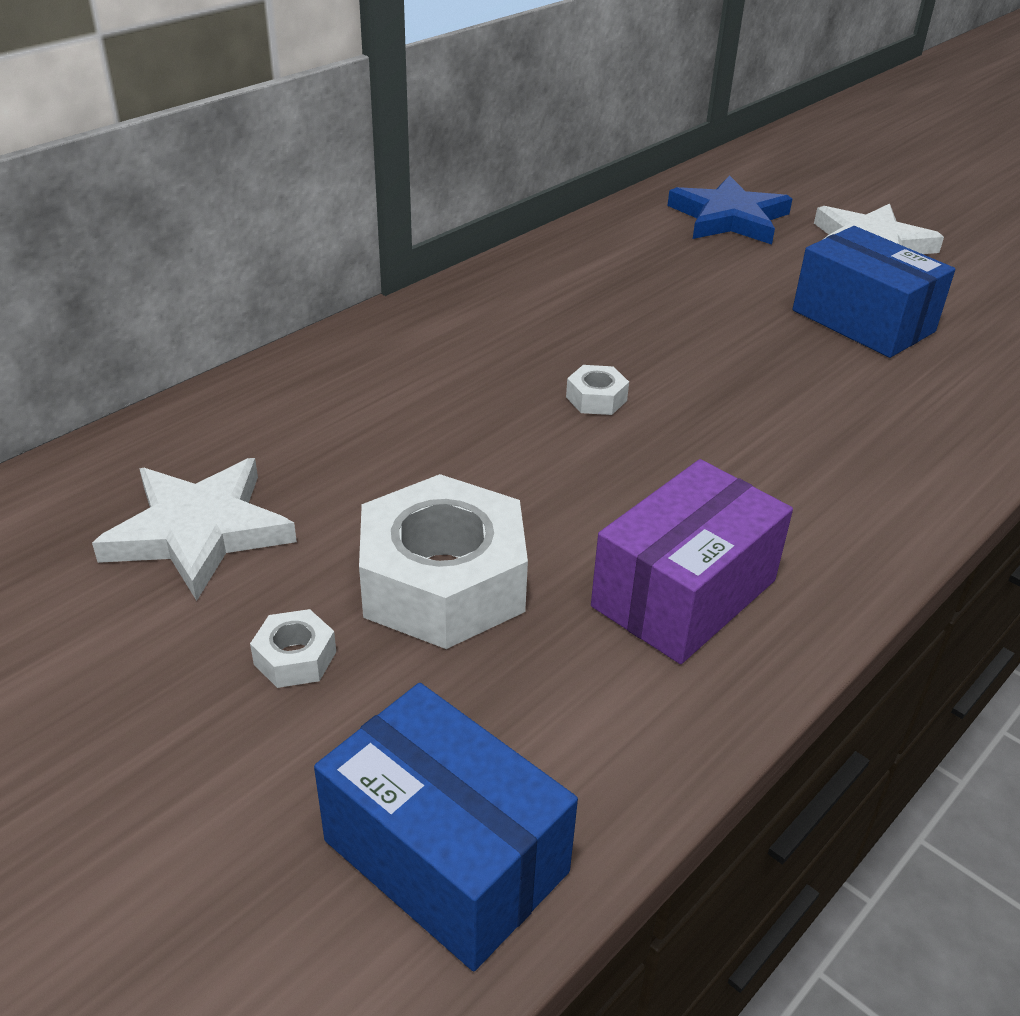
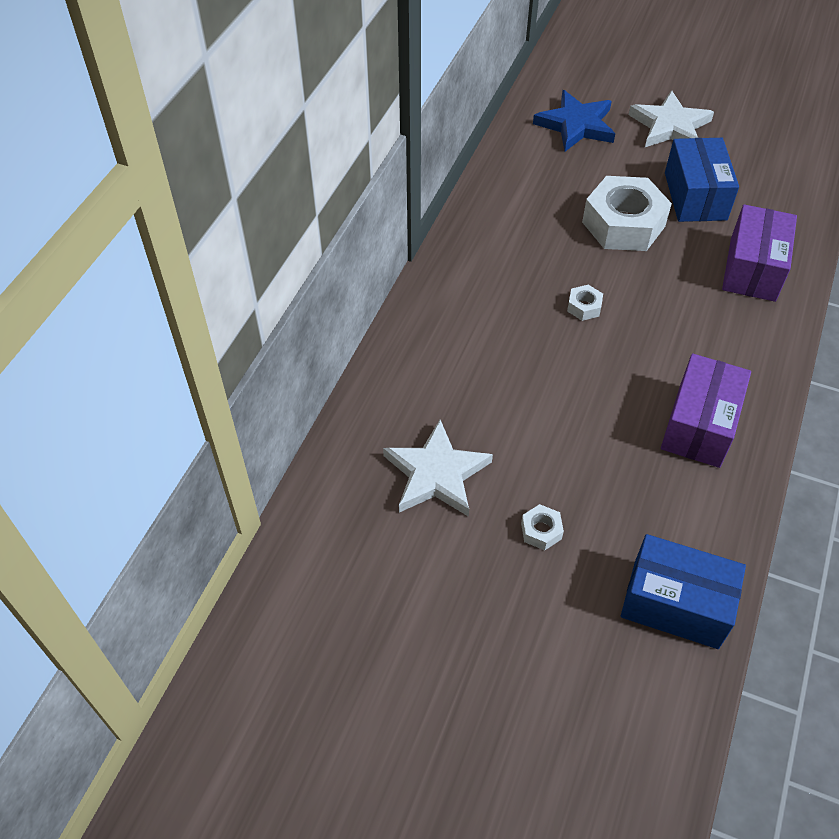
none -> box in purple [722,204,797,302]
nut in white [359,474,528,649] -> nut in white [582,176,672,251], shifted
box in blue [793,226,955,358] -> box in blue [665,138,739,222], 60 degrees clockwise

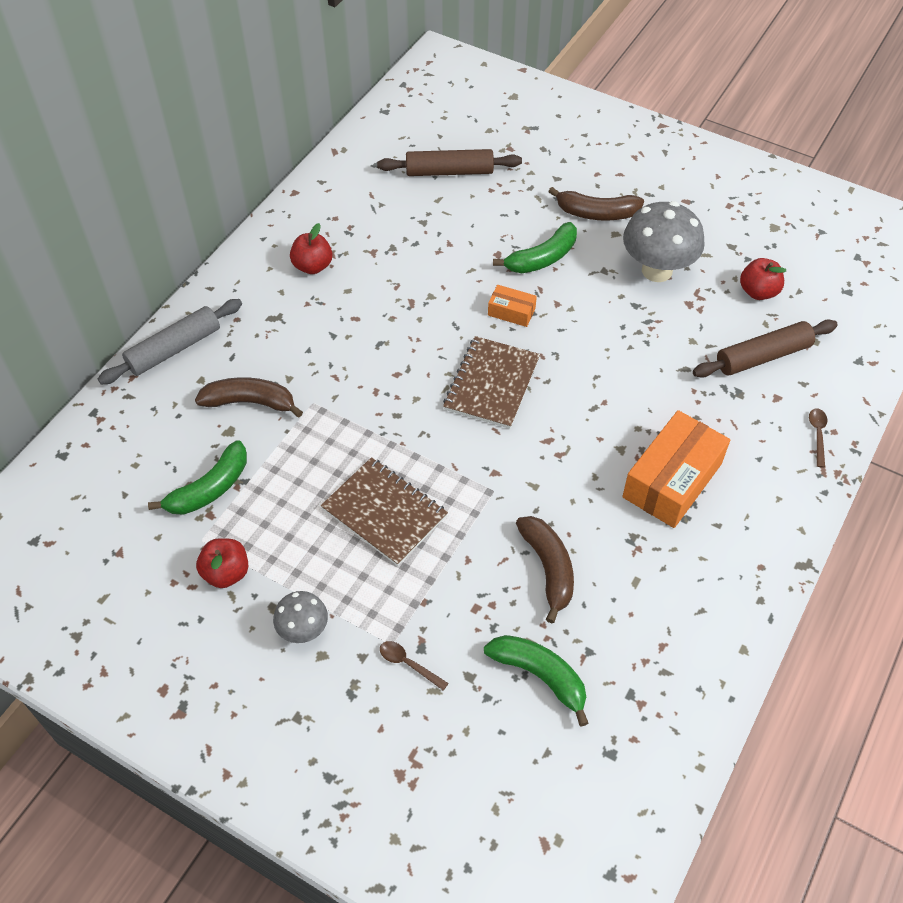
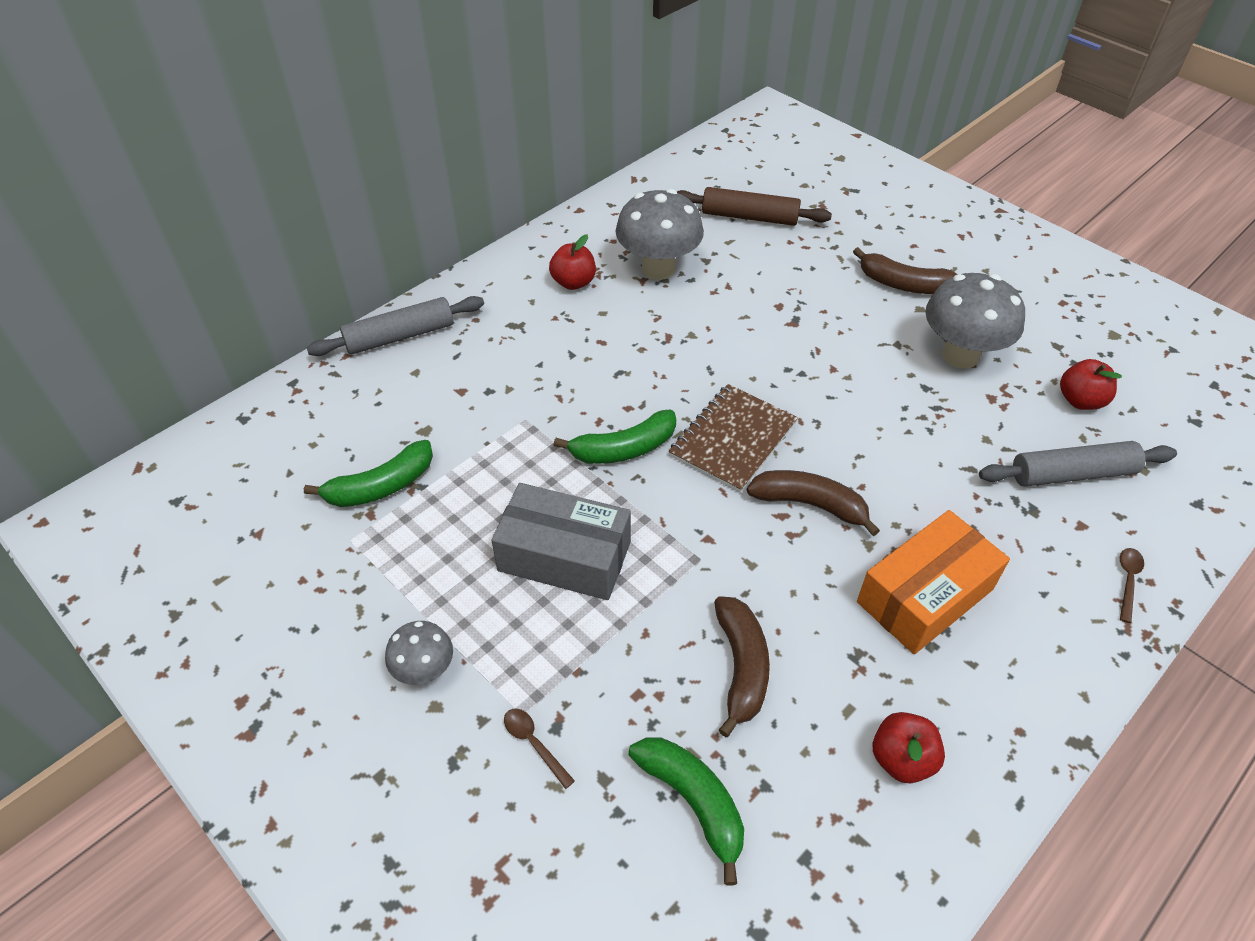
box in orange [488,285,537,327] -> none
none -> mushroom in grey [616,189,704,280]
banana in brown [195,377,303,418] -> banana in brown [747,470,880,536], shifted
apple in red [196,538,248,588] -> apple in red [873,712,945,783], shifted
banana in green [493,222,577,273] -> banana in green [554,410,676,464], shifted
notebook in brown [321,457,448,566] -> box in grey [491,483,631,600]
rolling pin in brown [693,319,838,378] -> rolling pin in grey [979,441,1177,487]

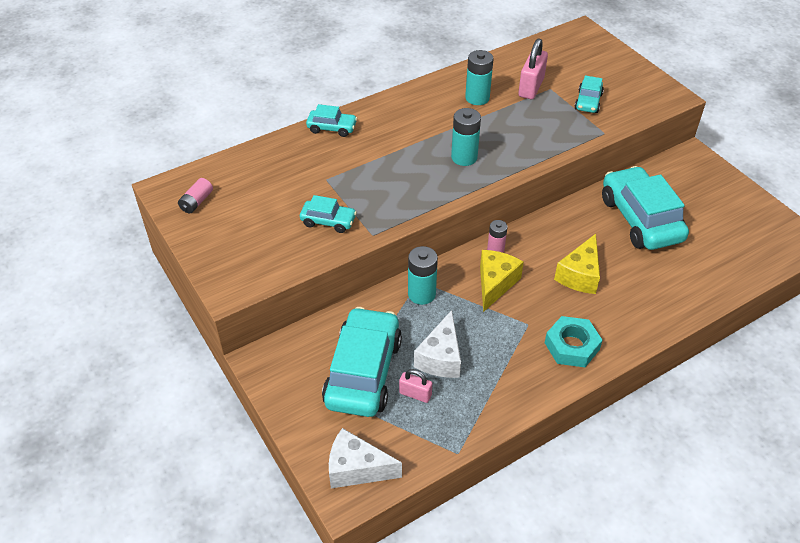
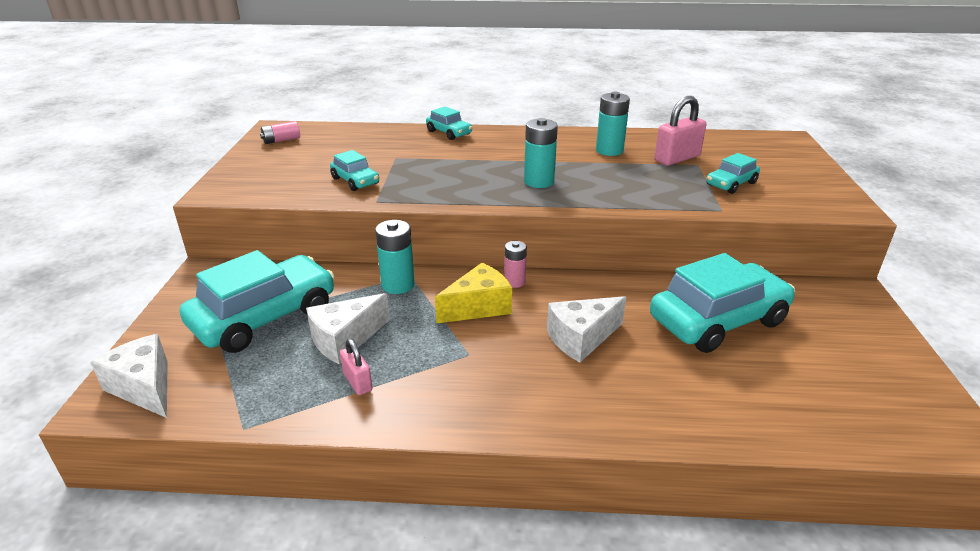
nut in turquoise [545,316,603,367] -> none
padlock in pink [399,369,432,403] -> padlock in pink [340,338,373,395], shifted
cheese in yellow [554,234,600,294] -> cheese in white [547,296,626,362]
car in turquoise [602,166,689,250] -> car in turquoise [650,253,795,353], 45 degrees clockwise

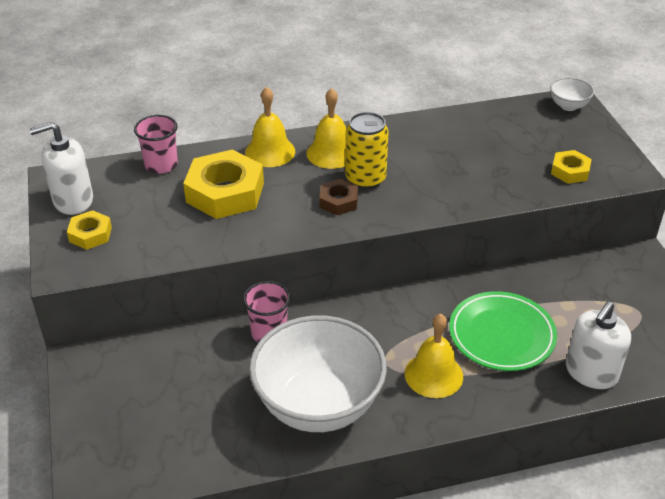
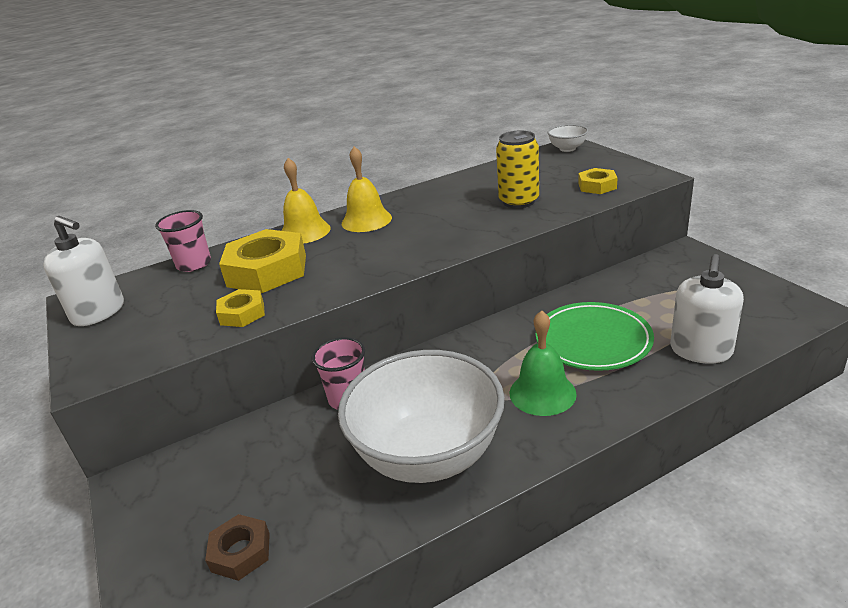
nut in yellow [67,210,112,250] -> nut in yellow [216,289,265,327], shifted
nut in brown [319,179,358,215] -> nut in brown [205,514,270,581], shifted
can in yellow [345,112,389,189] -> can in yellow [496,130,539,209], shifted
bell in yellow [405,314,463,398] -> bell in green [509,310,577,416]
soap dispenser in white [29,122,93,215] -> soap dispenser in white [43,216,124,326], 120 degrees counterclockwise

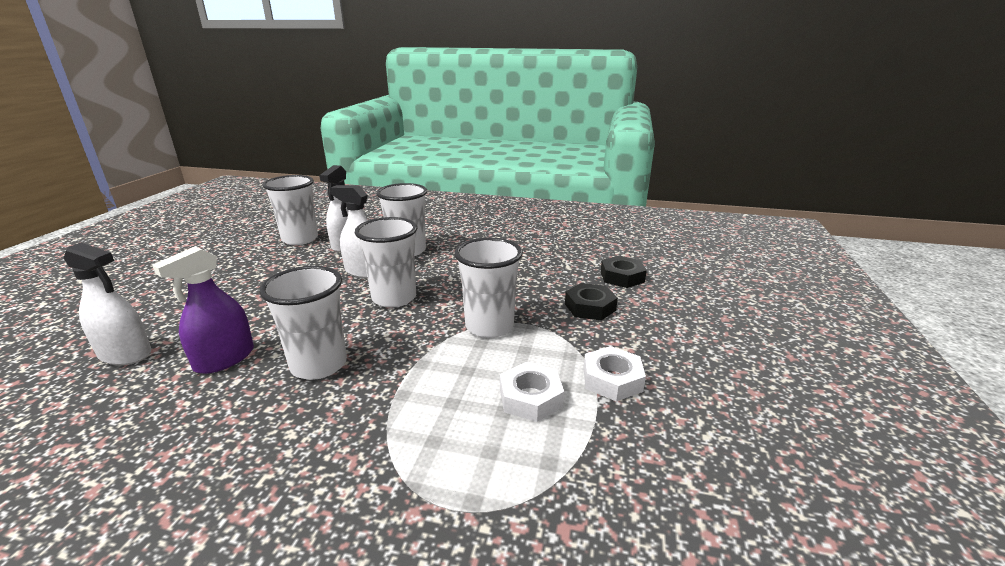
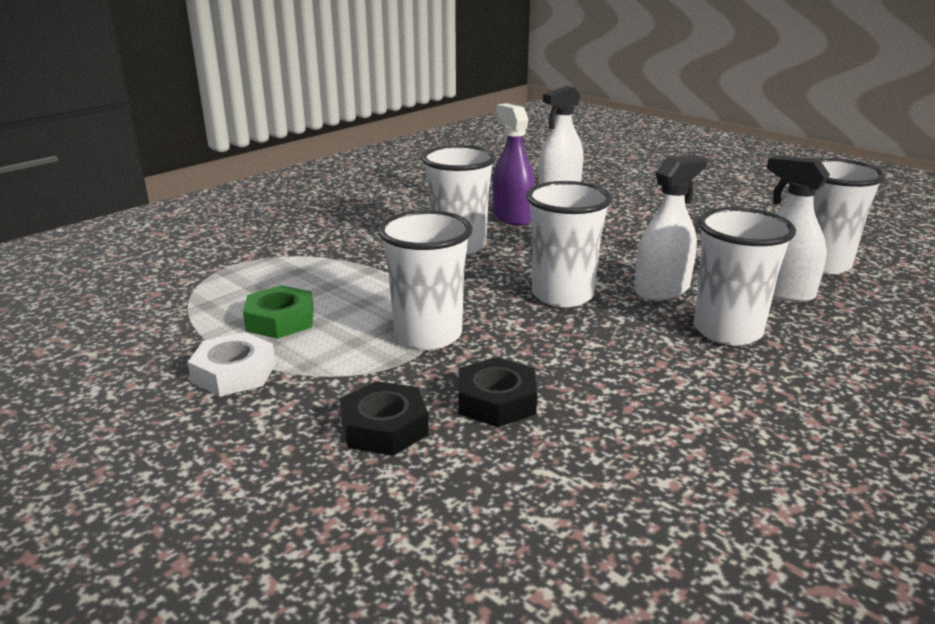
nut in black [601,256,647,288] -> nut in black [458,357,537,427], shifted
nut in white [500,362,564,422] -> nut in green [243,285,314,339]

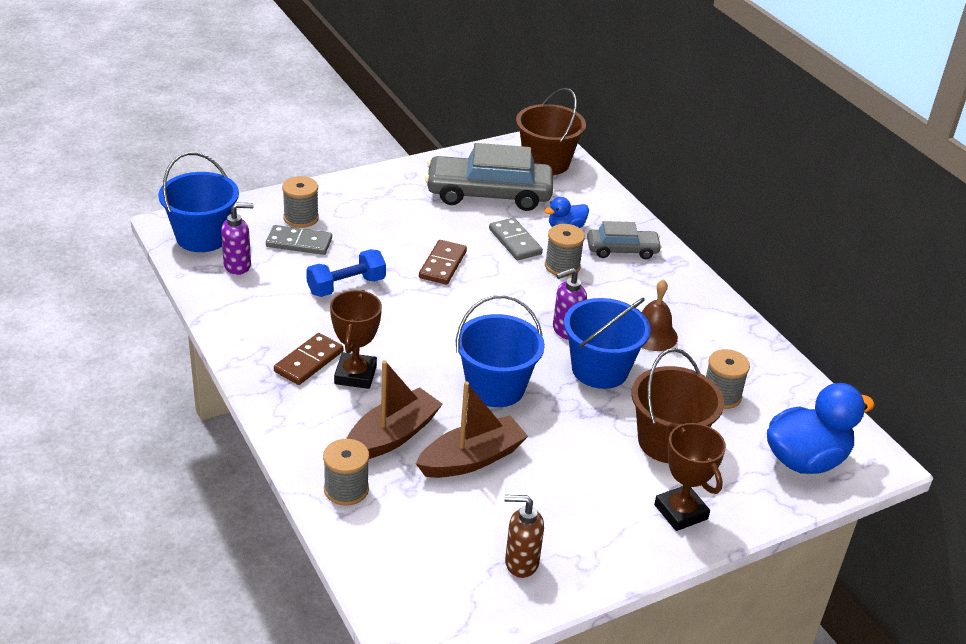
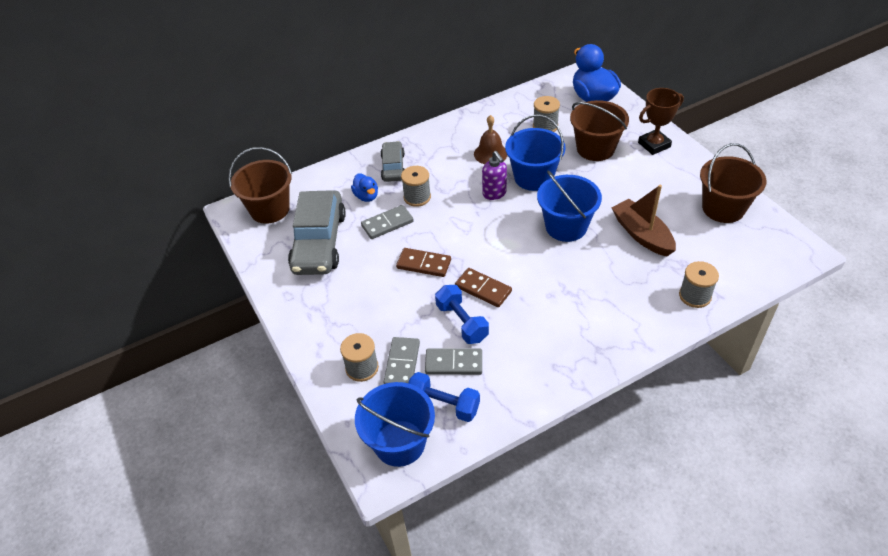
trophy in brown [330,290,382,389] -> none
boat in brown [346,360,443,459] -> none
none -> domino in grey [425,348,482,375]
domino in brown [274,333,343,385] -> domino in brown [455,268,512,307], shifted
soap dispenser in purple [221,202,254,275] -> dumbbell in blue [408,372,480,422]
soap dispenser in brown [504,495,544,578] -> bucket in brown [700,143,766,223]

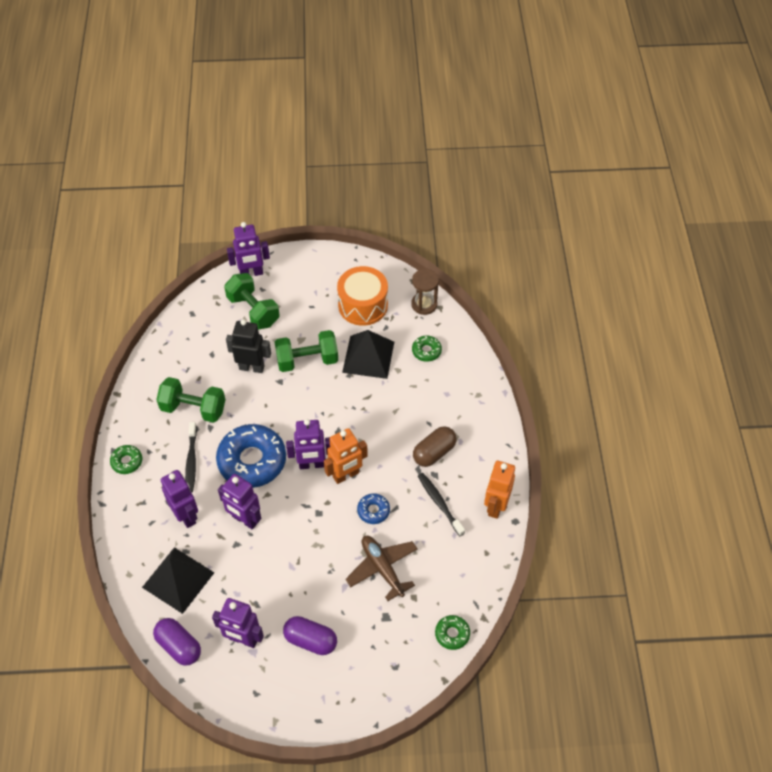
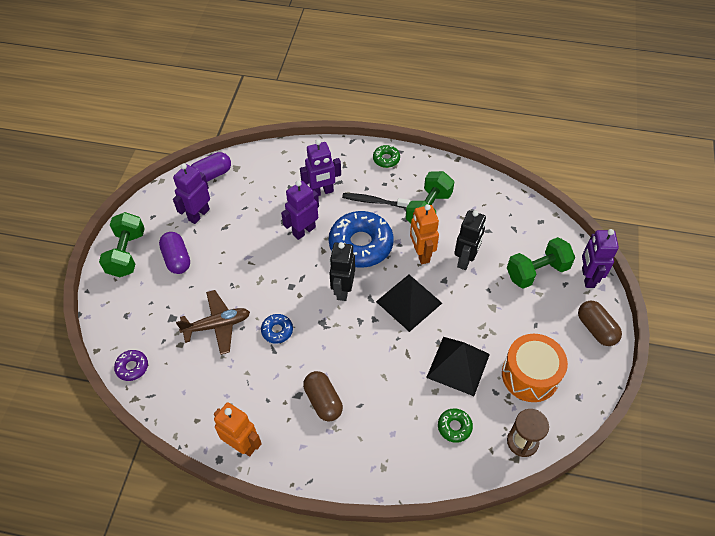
toothbrush in black [418,473,465,536] -> none
none -> capsule in brown [578,301,622,346]
pyramid in black [142,547,214,614] -> pyramid in black [376,275,442,332], shifted
dumbbell in green [275,330,338,372] -> dumbbell in green [99,212,145,277], shifted
robot in orange [324,428,368,484] -> robot in orange [410,204,439,264], shifted
robot in purple [286,419,330,469] -> robot in black [329,242,355,301]
donut in green [435,615,470,650] -> donut in purple [114,350,148,381]
capsule in purple [283,616,337,655] -> capsule in purple [159,232,190,274], 60 degrees counterclockwise

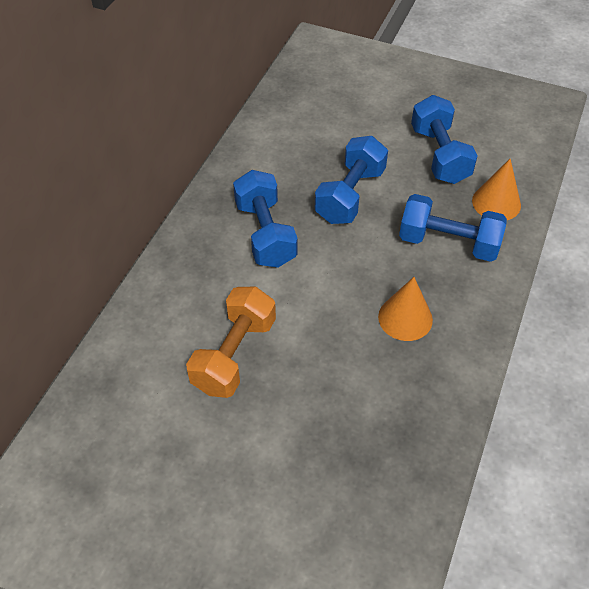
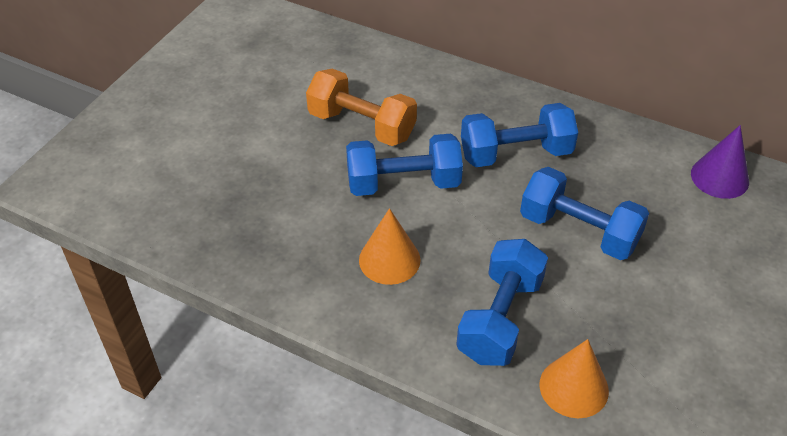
none -> cone in purple [691,125,749,199]
dumbbell in blue [411,95,478,184] -> dumbbell in blue [346,134,463,196], shifted

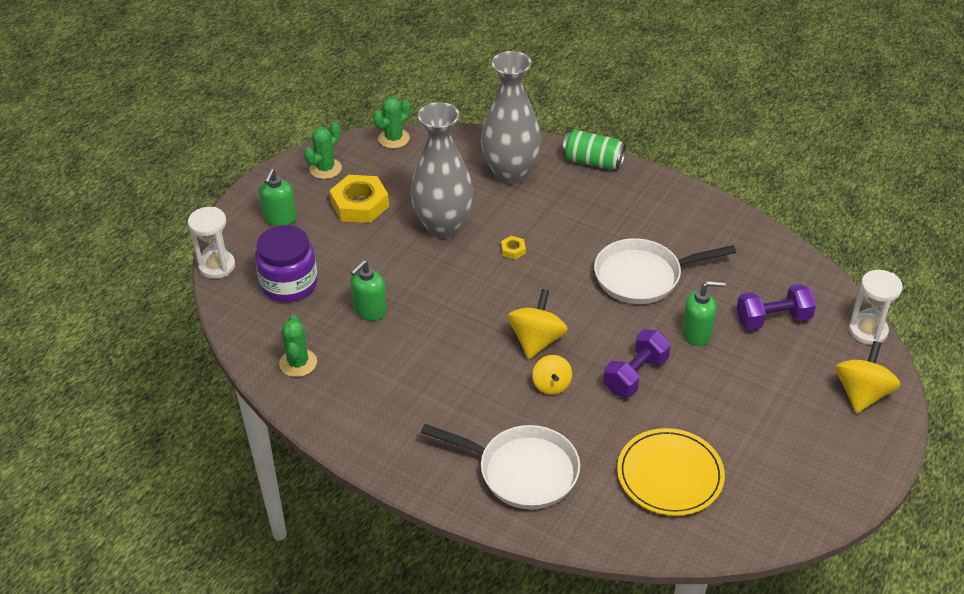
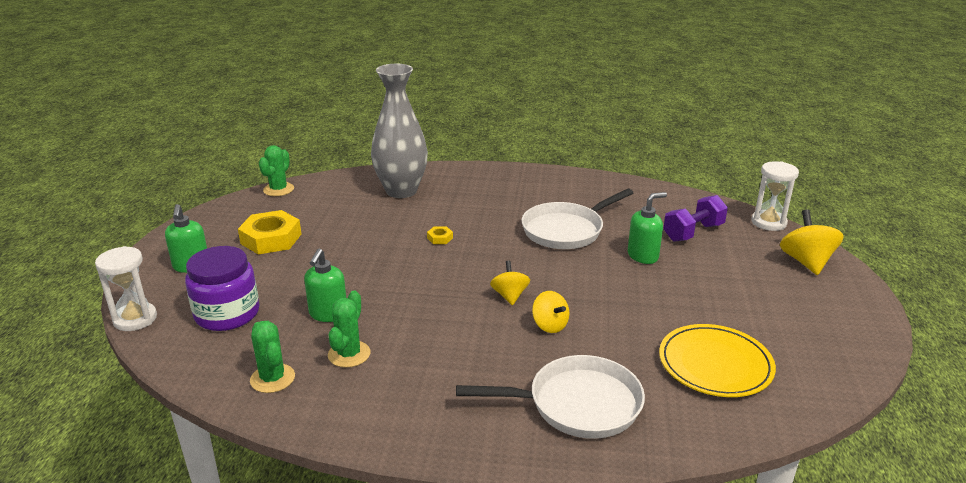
vase in grey [410,102,474,239] -> none
can in green [562,130,626,170] -> none
dumbbell in purple [603,329,671,397] -> none
cactus in green [304,122,342,179] -> cactus in green [328,291,370,368], shifted
spinning top in yellow [507,289,568,359] -> spinning top in yellow [490,260,530,305], x0.63

